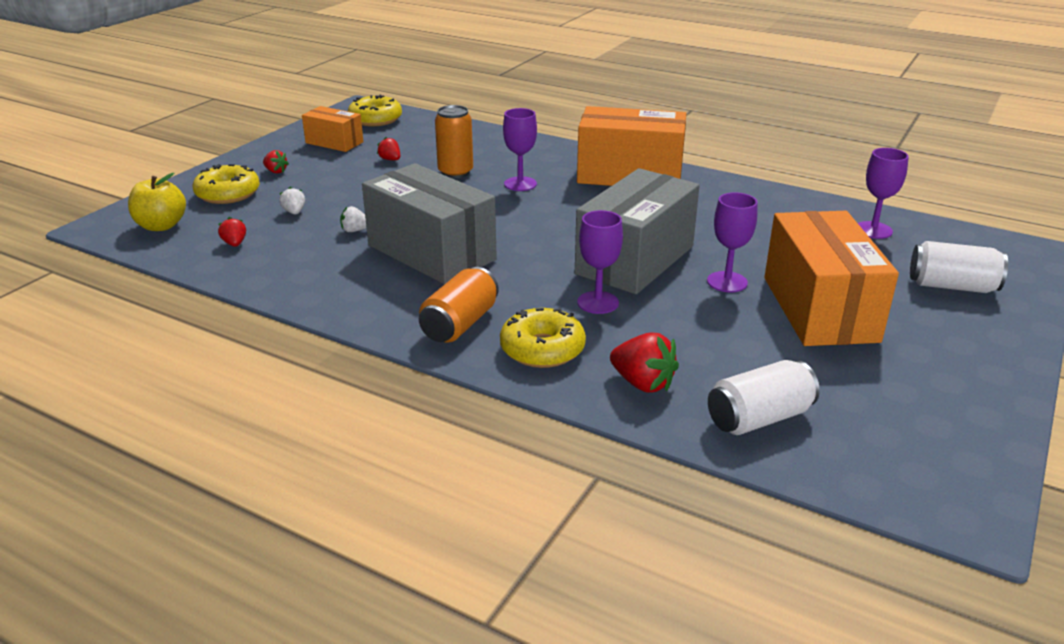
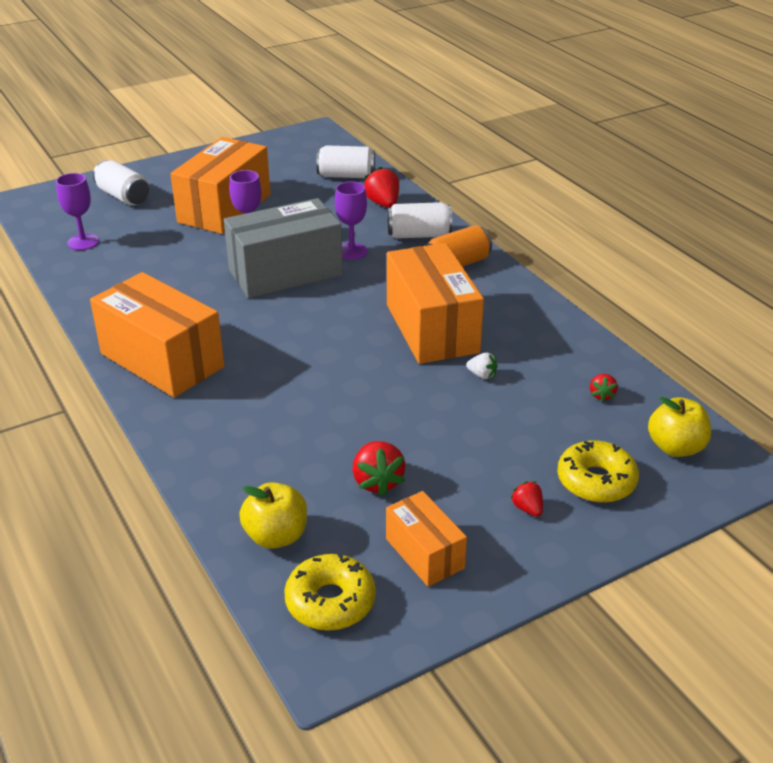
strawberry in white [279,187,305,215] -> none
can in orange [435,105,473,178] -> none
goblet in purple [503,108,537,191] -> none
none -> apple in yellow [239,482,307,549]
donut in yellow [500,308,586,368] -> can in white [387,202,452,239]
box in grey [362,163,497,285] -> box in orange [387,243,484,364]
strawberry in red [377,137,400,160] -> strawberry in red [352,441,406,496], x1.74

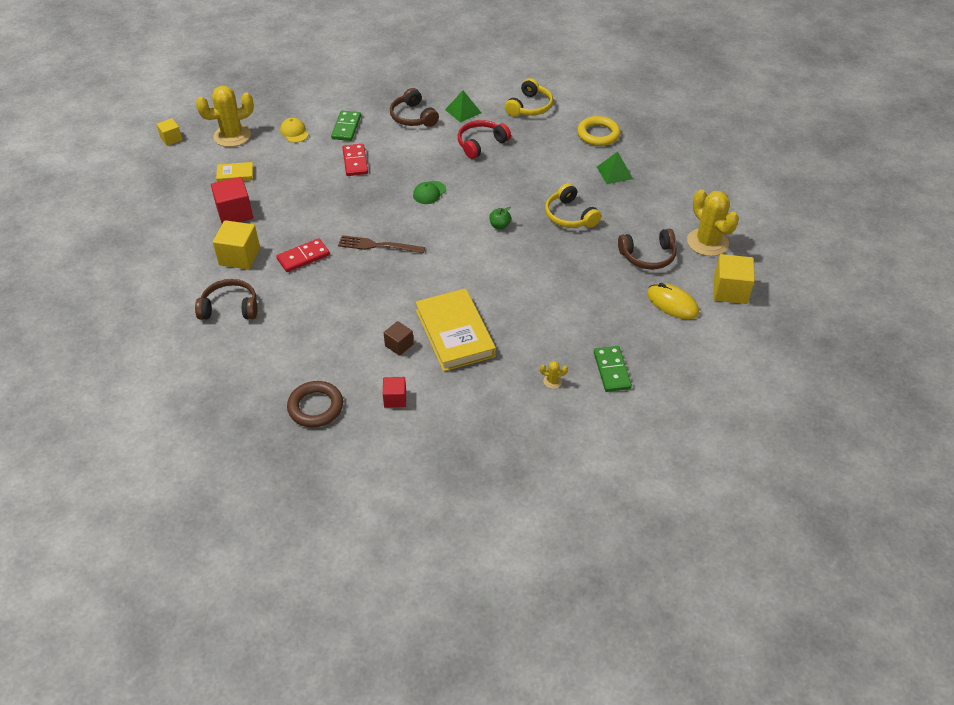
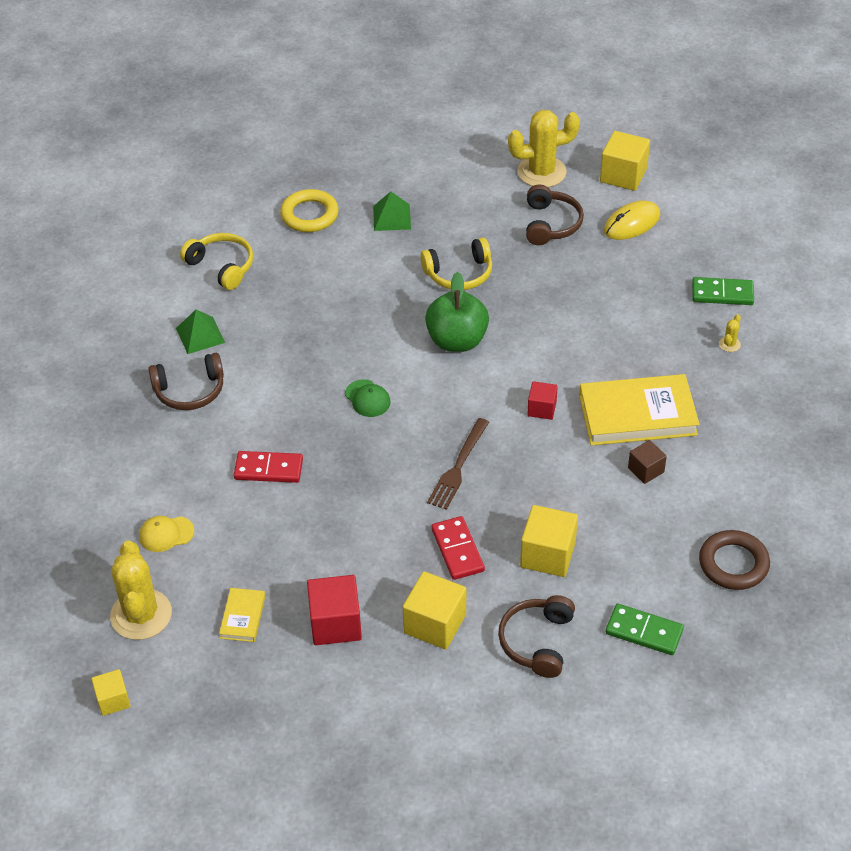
headphones in red [458,120,511,159] -> none
none -> cube in yellow [520,505,578,577]
domino in green [331,111,361,141] -> domino in green [606,604,684,655], shifted
cube in red [383,377,406,407] -> cube in red [527,381,558,420], shifted
apple in green [489,207,511,229] -> apple in green [425,272,489,352], x2.20

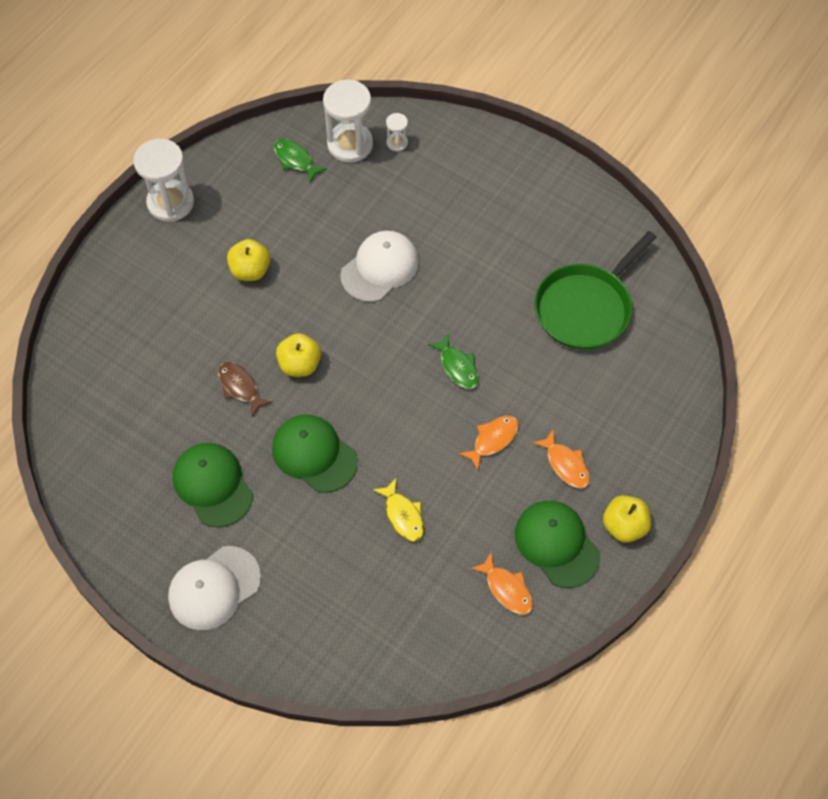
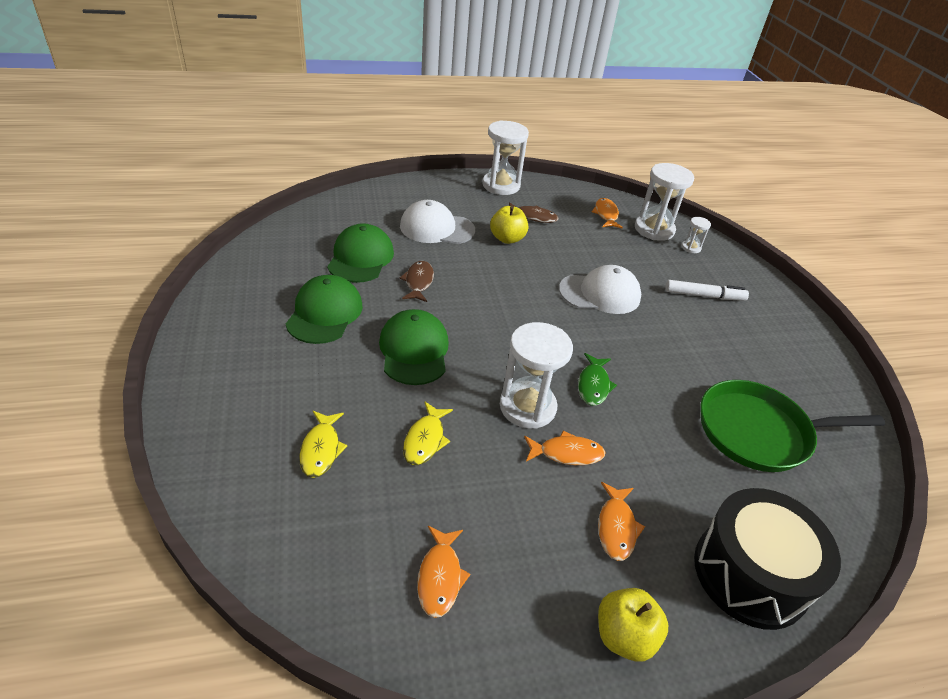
apple in yellow [276,333,321,377] -> none
none -> fish in yellow [299,411,347,478]
none -> hourglass in white [500,322,573,429]
none -> fish in brown [509,202,559,223]
none -> marker in white [665,280,749,301]
none -> drum in black [694,488,841,630]
cap in white [168,546,261,630] -> cap in white [400,200,475,244], shifted
cap in green [515,501,600,588] -> cap in green [327,223,394,283], shifted
fish in green [274,139,327,183] -> fish in orange [592,198,623,229]

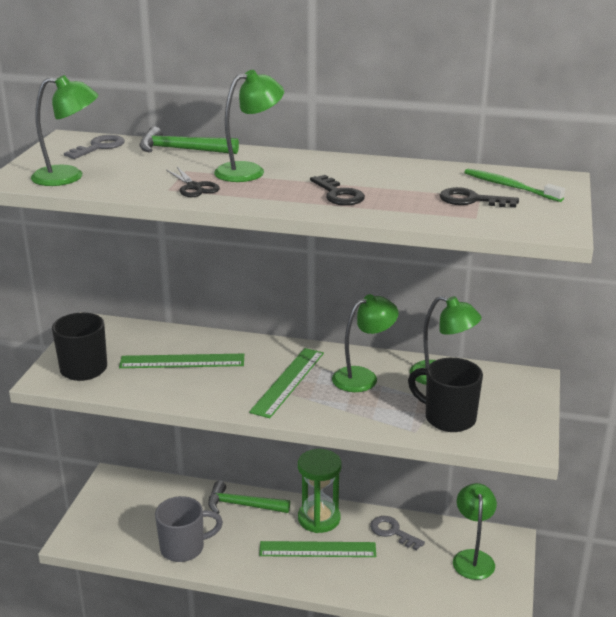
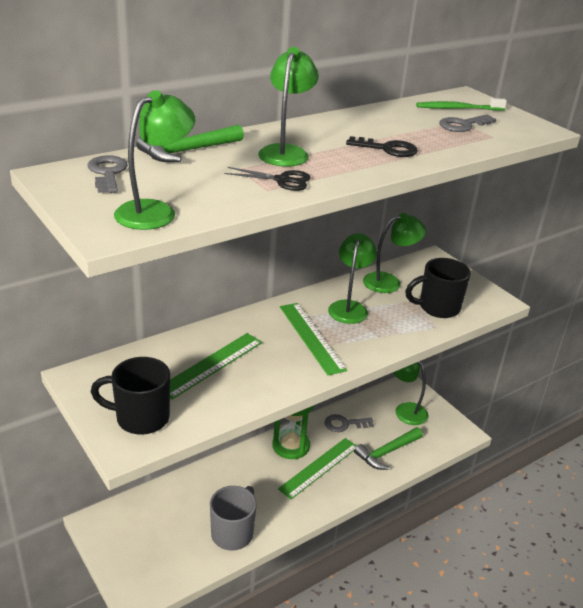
hammer in green [208,481,290,514] -> hammer in green [354,427,423,470], shifted
key in black [440,187,519,208] -> key in grey [439,114,497,132]

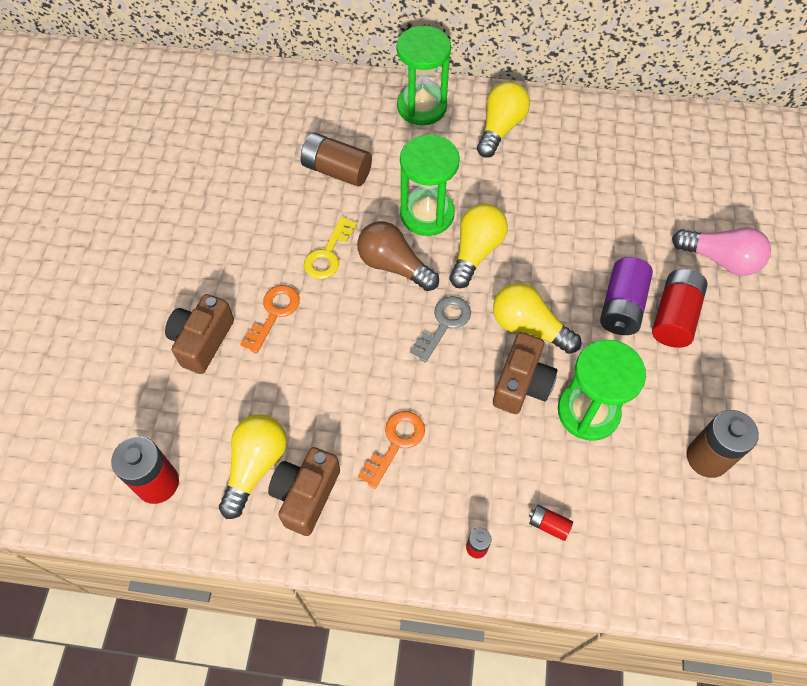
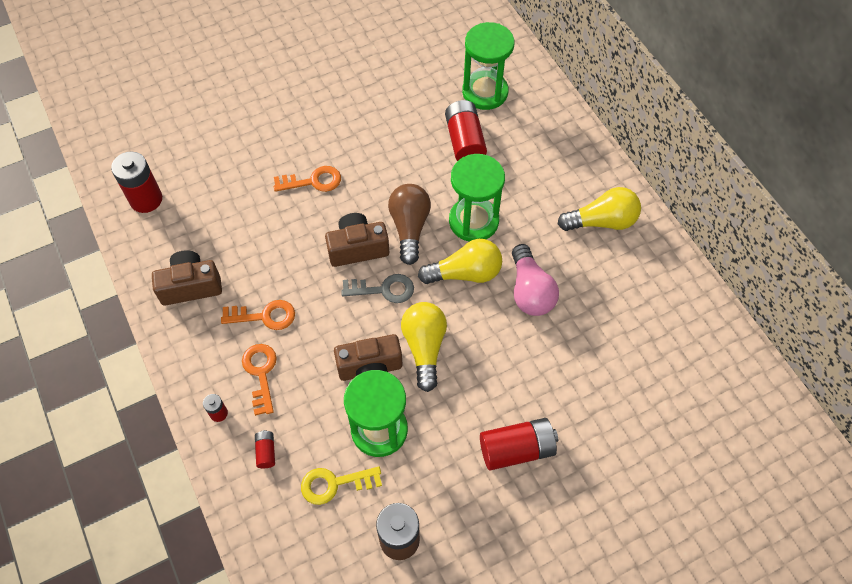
light bulb in yellow [219,414,287,519] -> none
battery in purple [600,257,653,335] -> none
none -> key in orange [242,344,277,416]
camera in brown [165,294,234,374] -> camera in brown [325,213,389,267], shifted
key in yellow [304,217,357,279] -> key in yellow [301,466,382,505], shifted
hourglass in green [397,26,451,125] -> hourglass in green [462,22,514,110], shifted
light bulb in pink [672,227,771,276] -> light bulb in pink [512,244,559,316], shifted
battery in brown [301,133,372,186] -> battery in red [445,100,487,161]

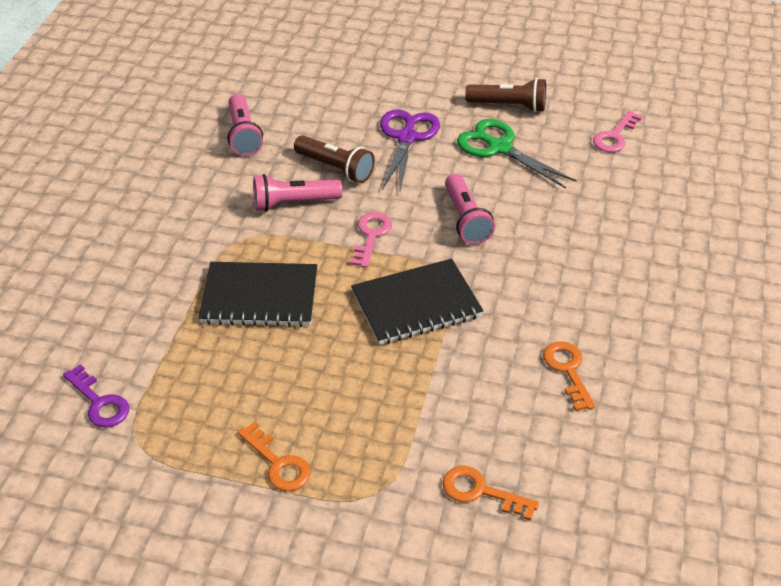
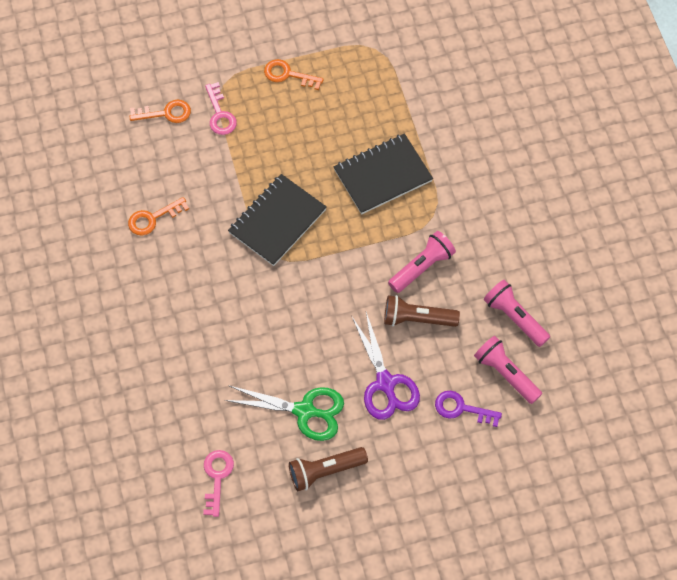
key in purple [63,364,129,427] -> key in purple [435,391,502,427], shifted
key in pink [350,212,392,268] -> key in pink [205,82,237,135], shifted
flashlight in pink [445,174,495,245] -> flashlight in pink [474,336,542,404], shifted
key in orange [543,341,595,411] -> key in orange [128,197,189,235], 105 degrees clockwise

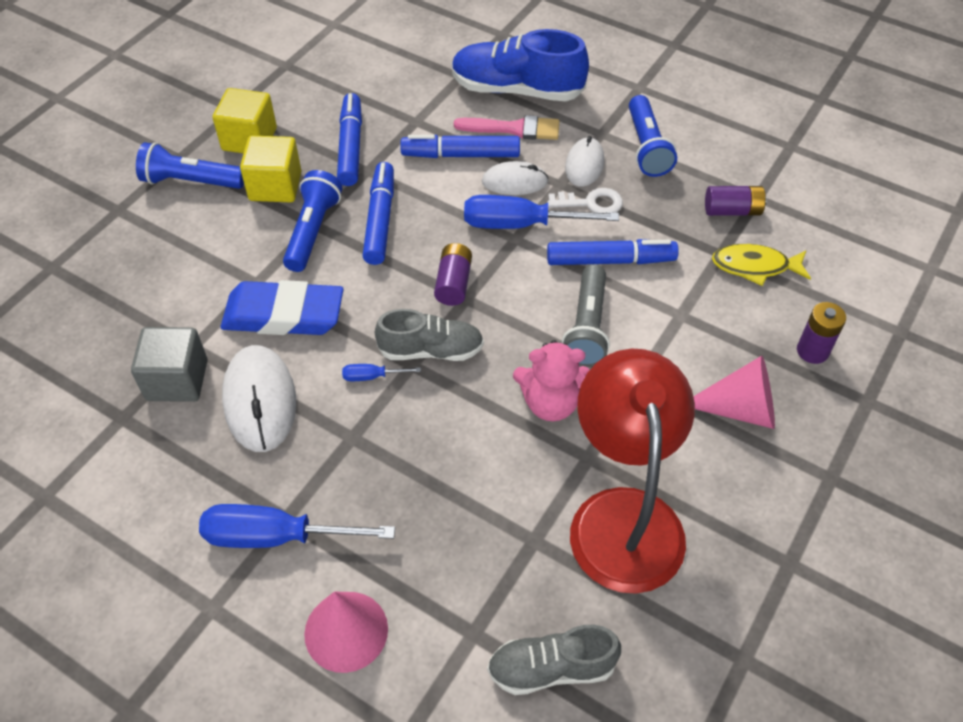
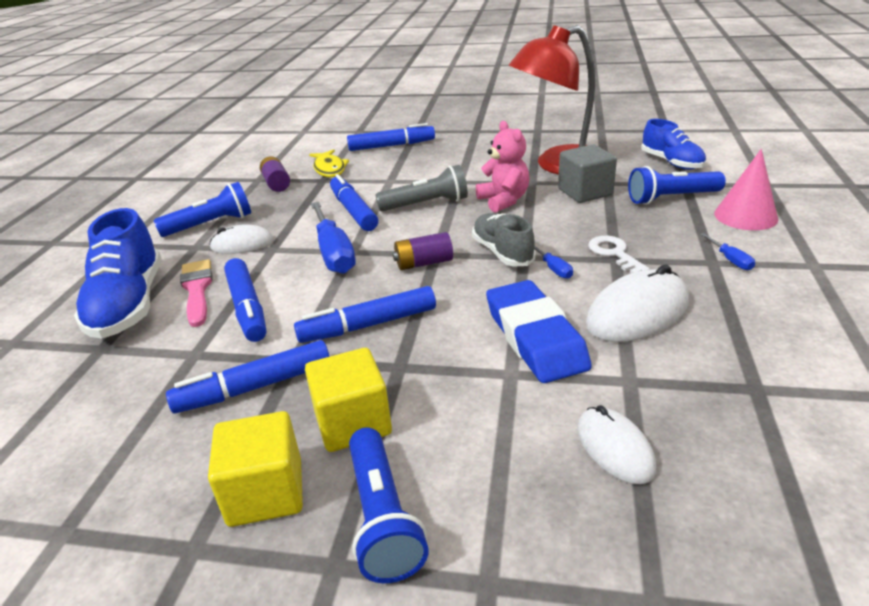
cone in pink [693,356,775,429] -> none
cube in grey [131,327,207,402] -> cube in grey [558,144,617,203], shifted
flashlight in blue [283,170,342,272] -> flashlight in blue [628,166,726,205], shifted
mouse in white [482,161,549,195] -> mouse in white [577,405,656,484], shifted
key in white [547,188,623,213] -> key in white [588,236,649,273], shifted
battery in purple [797,302,846,364] -> marker in blue [347,123,435,151]
shoe in grey [487,625,621,695] -> shoe in blue [641,119,706,170]
screwdriver in blue [199,504,395,548] -> screwdriver in blue [700,233,755,270], x0.45

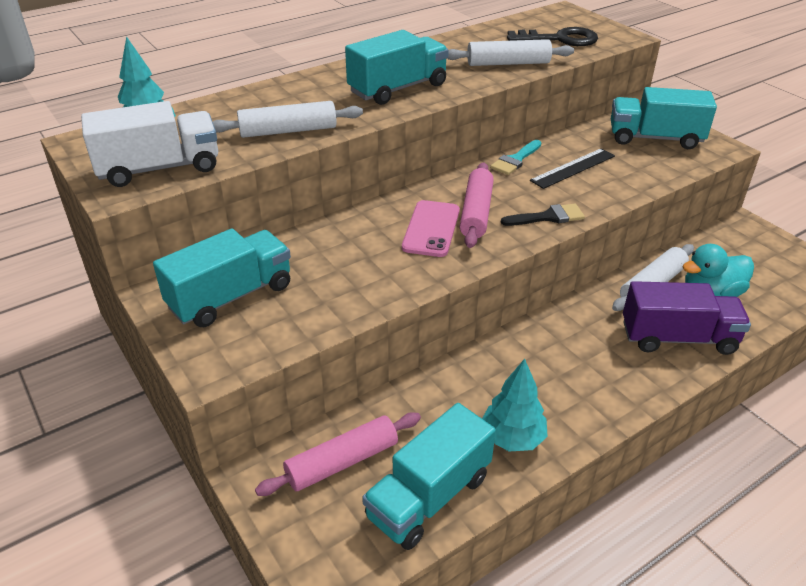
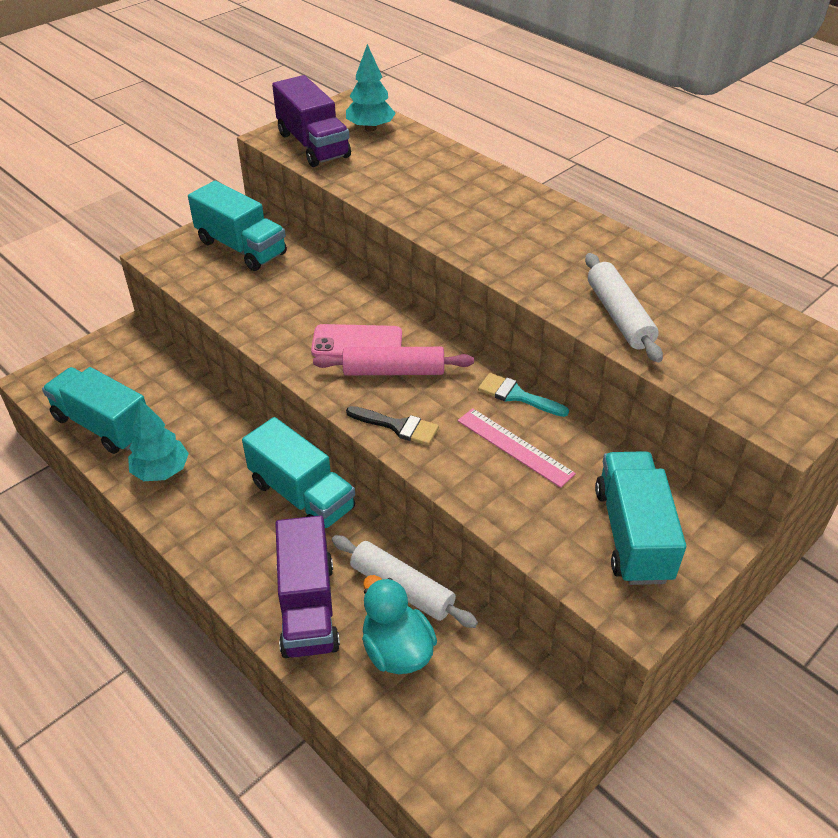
rolling pin in white [213,101,363,138] -> none
rolling pin in pink [255,412,421,496] -> none
key in black [507,27,598,46] -> none
truck in turquoise [345,30,449,105] -> truck in turquoise [242,417,355,528], shifted
truck in white [81,101,218,187] -> truck in purple [272,75,351,167]
ruler in black [530,148,615,189] -> ruler in pink [458,408,576,488]
brush in black [501,204,585,226] -> brush in black [346,406,439,445], 45 degrees counterclockwise

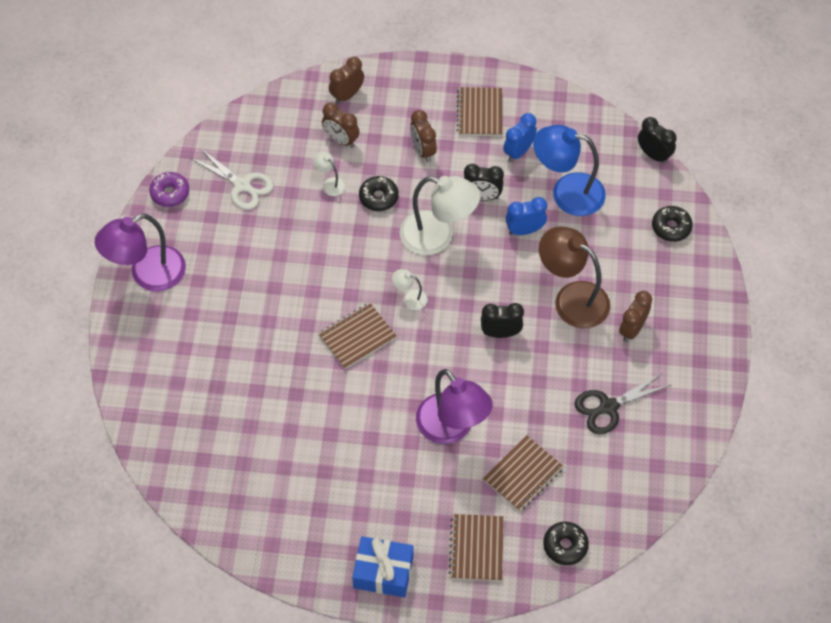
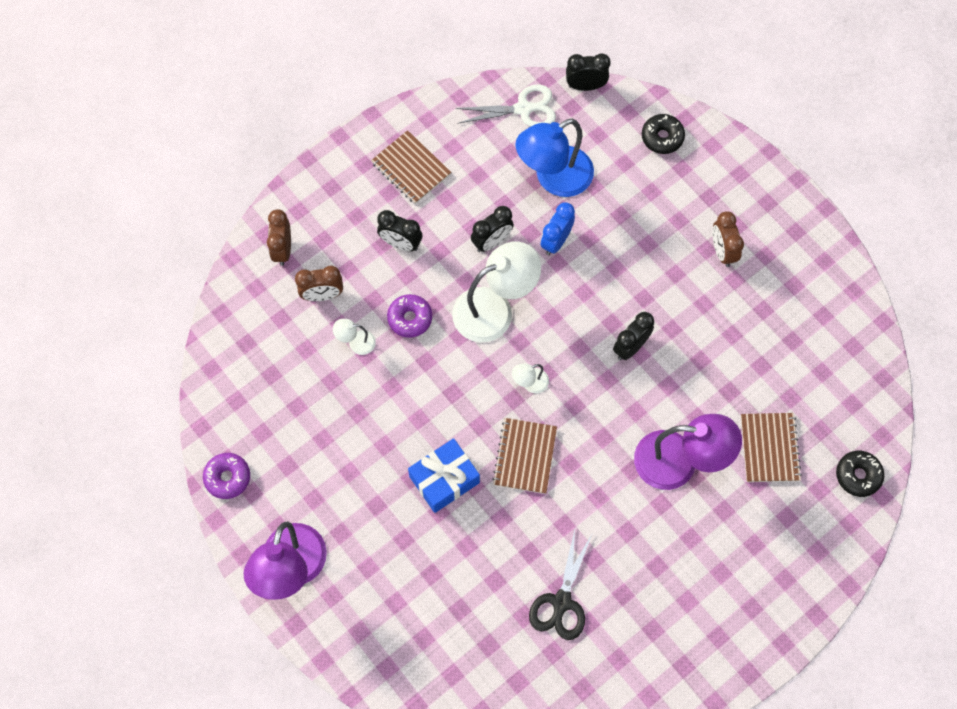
notebook in brown [448,514,504,581] -> none
clock in blue [503,113,537,162] -> none
lamp in brown [539,227,610,328] -> none
scissors in white [190,148,274,210] -> scissors in white [455,84,556,127], shifted
gift in blue [352,536,413,597] -> gift in blue [408,438,480,513], shifted
scissors in black [575,373,671,434] -> scissors in black [529,530,592,640], shifted
donut in black [359,176,399,211] -> donut in purple [387,294,432,338]
clock in brown [410,110,437,162] -> clock in black [377,210,422,251]

